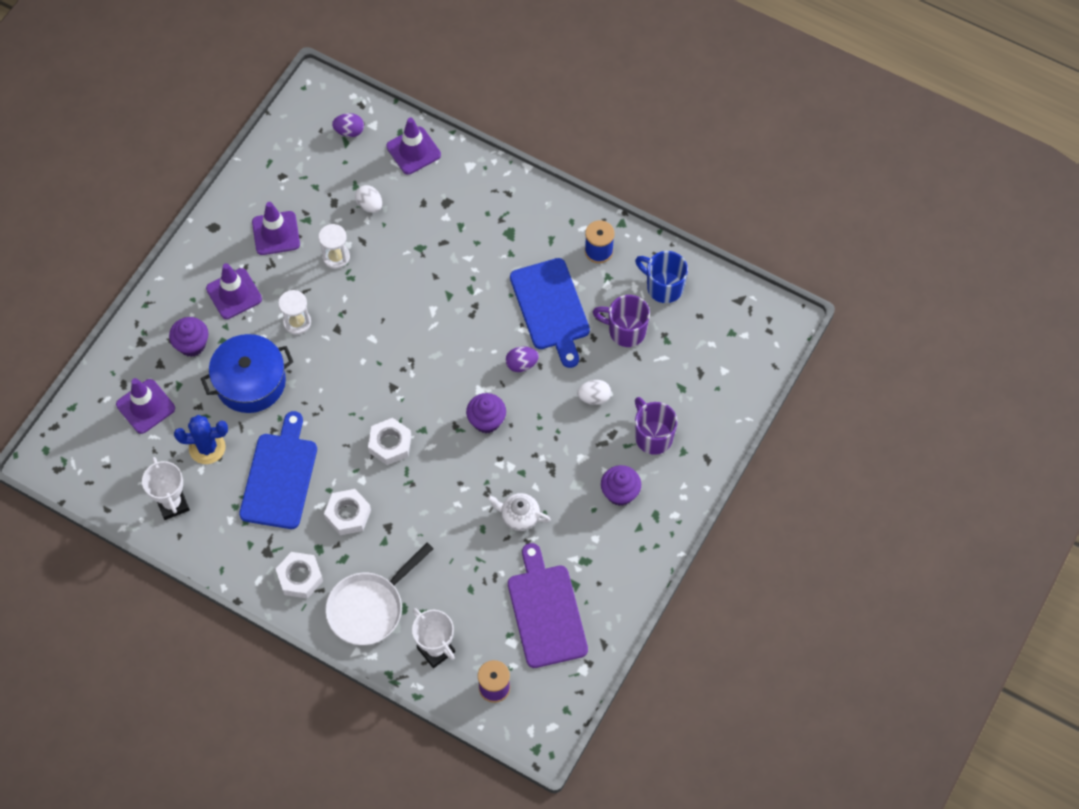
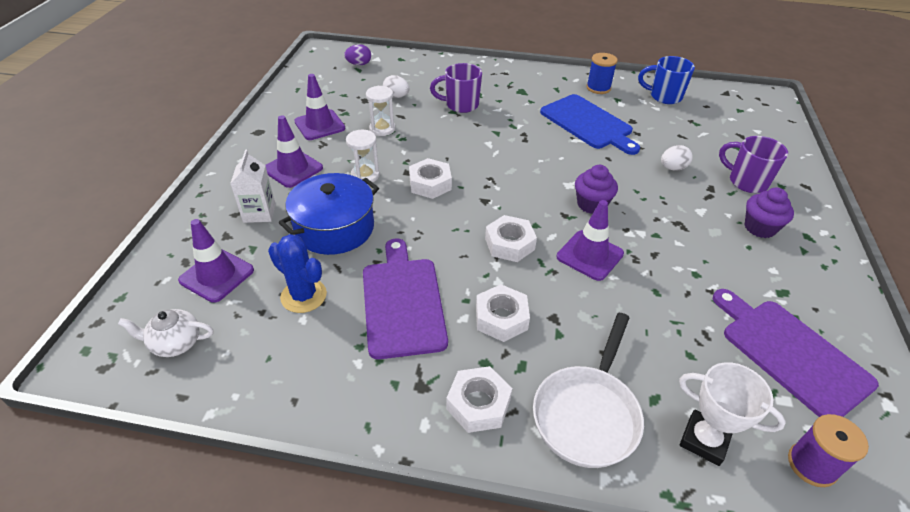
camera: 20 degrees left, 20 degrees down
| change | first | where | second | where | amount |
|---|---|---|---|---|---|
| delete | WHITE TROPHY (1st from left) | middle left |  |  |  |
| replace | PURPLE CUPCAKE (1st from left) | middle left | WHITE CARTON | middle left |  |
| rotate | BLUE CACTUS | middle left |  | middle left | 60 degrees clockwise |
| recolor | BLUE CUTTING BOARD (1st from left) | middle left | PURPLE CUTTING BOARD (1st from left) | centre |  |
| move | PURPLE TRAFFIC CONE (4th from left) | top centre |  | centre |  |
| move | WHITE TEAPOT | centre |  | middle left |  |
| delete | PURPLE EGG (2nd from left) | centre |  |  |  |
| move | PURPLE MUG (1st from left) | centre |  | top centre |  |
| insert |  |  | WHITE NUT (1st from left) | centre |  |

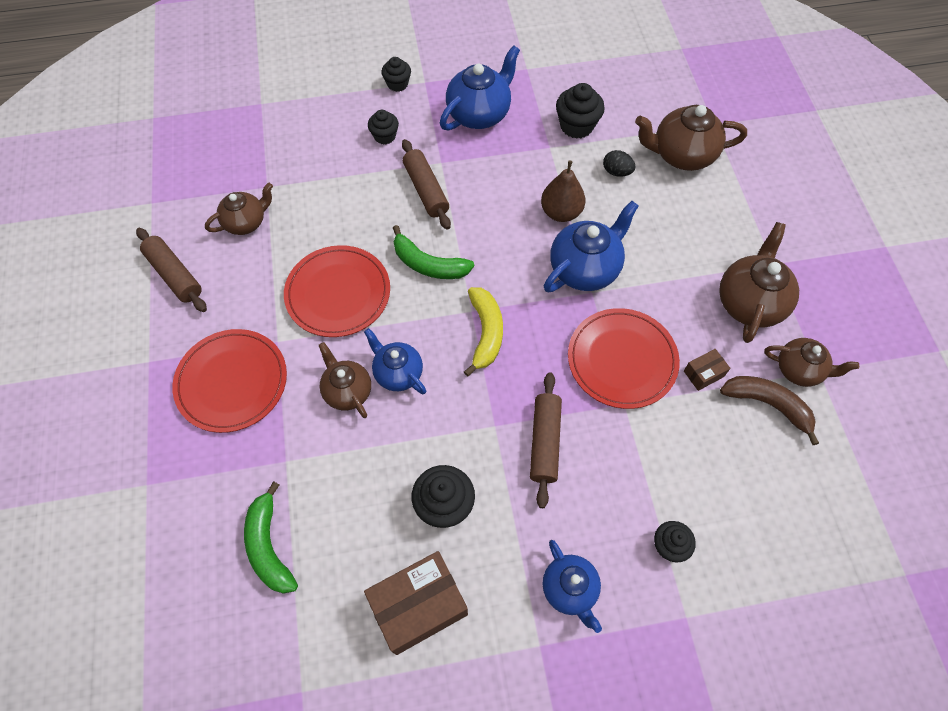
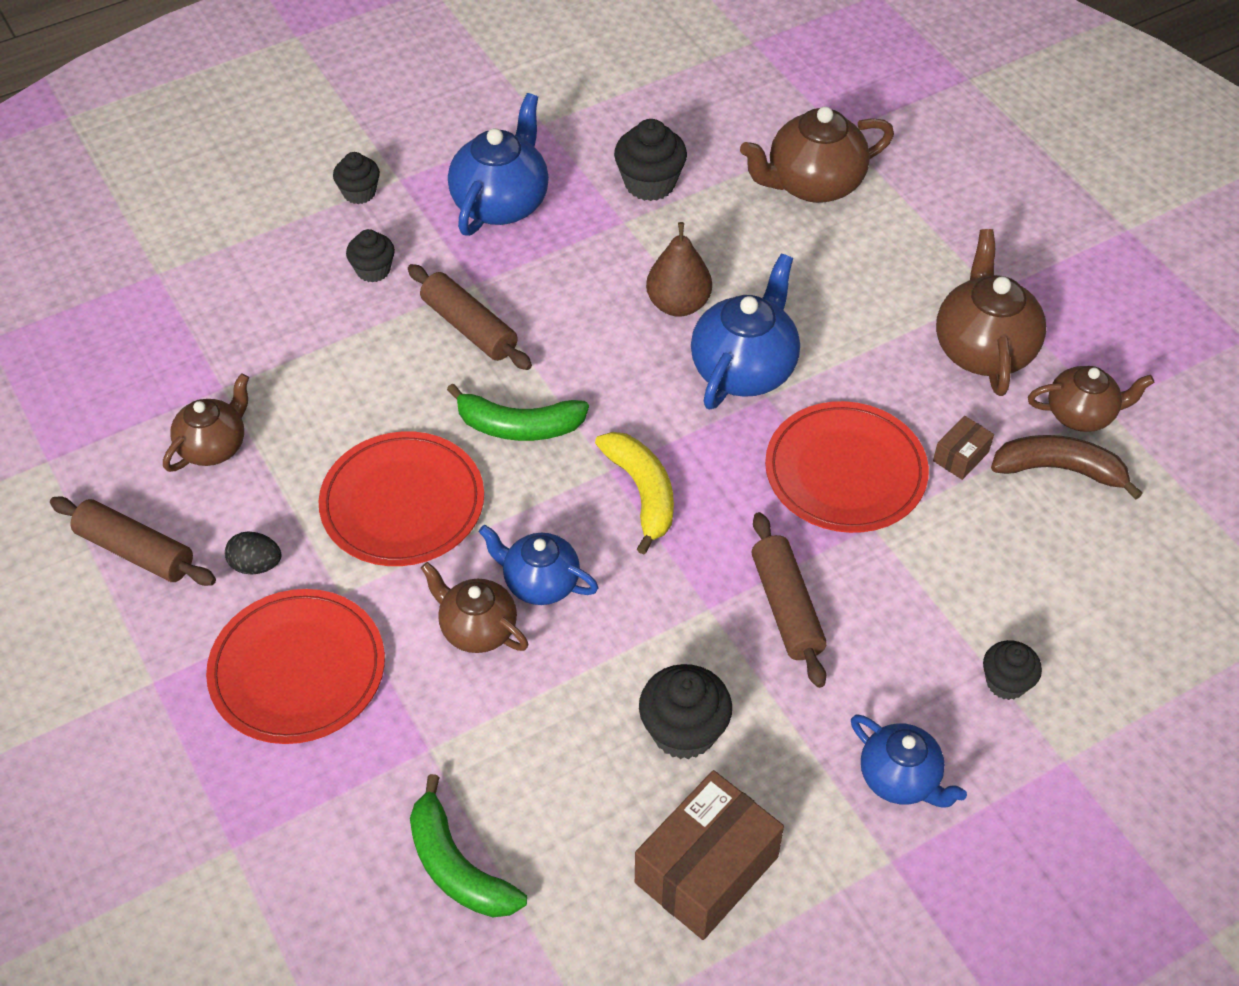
camera: 20 degrees left, 10 degrees down
| change | first | where | second | where | amount |
|---|---|---|---|---|---|
| move | BLACK EGG | top centre |  | middle left |  |

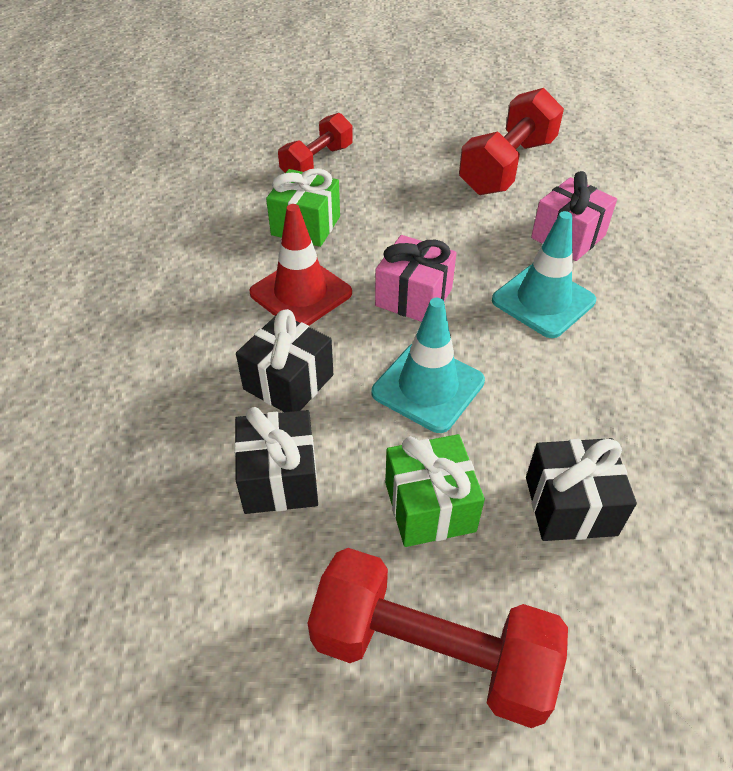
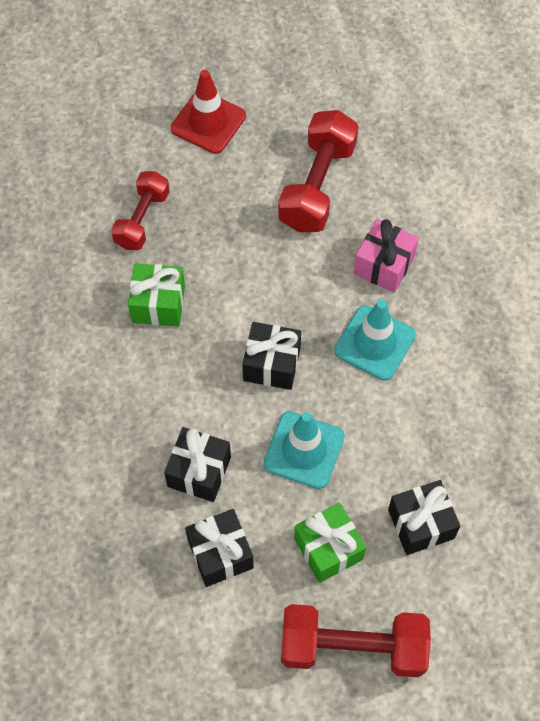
camera: 15 degrees left, 15 degrees up
| change | first | where | second | where | amount |
|---|---|---|---|---|---|
| move | RED TRAFFIC CONE | centre |  | top centre |  |
| recolor | PINK GIFT (1st from left) | centre | BLACK GIFT (3rd from left) | centre |  |

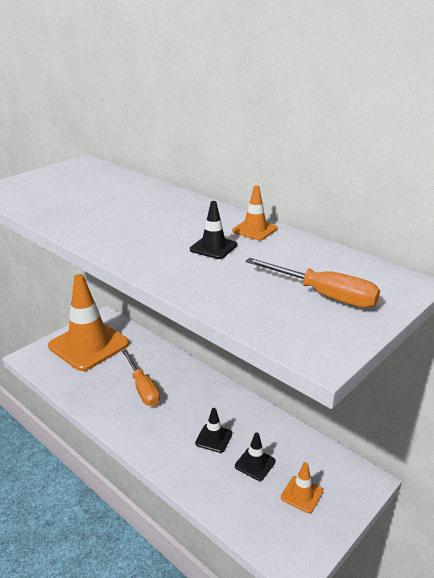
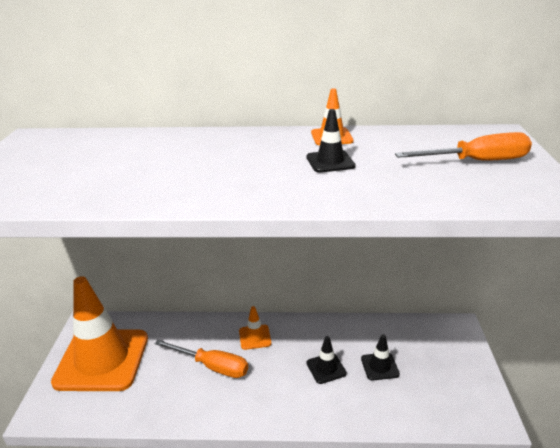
camera: 40 degrees left, 0 degrees up
| change | first | where | second | where | amount |
|---|---|---|---|---|---|
| move | ORANGE TRAFFIC CONE (3rd from left in the first image) | bottom right | ORANGE TRAFFIC CONE (2nd from left) | bottom centre |  |

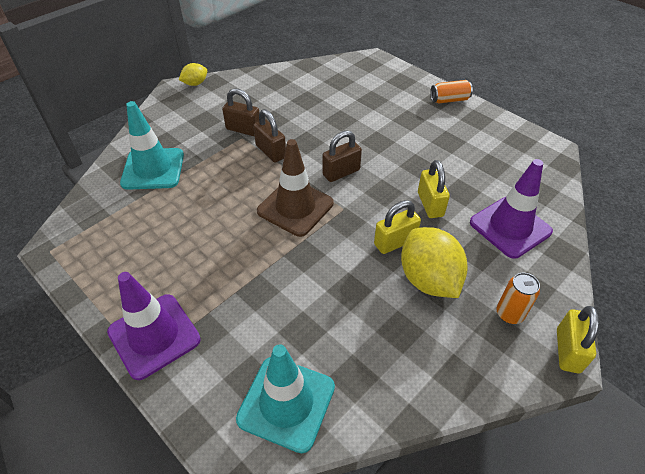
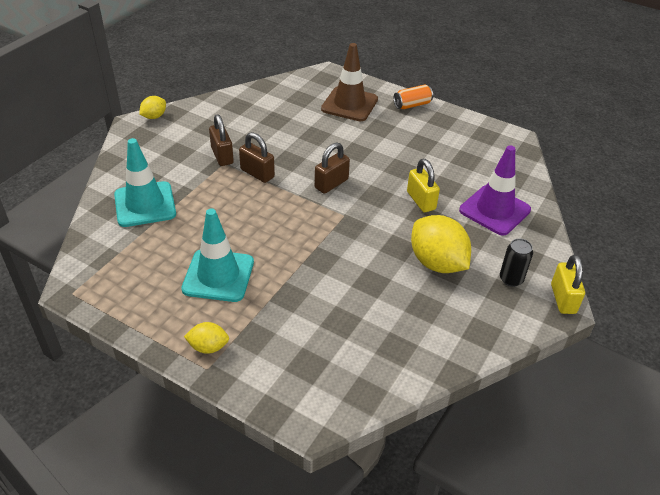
camera: 15 degrees left, 5 degrees down
| change | first | where | second | where | amount |
|---|---|---|---|---|---|
| replace | PURPLE TRAFFIC CONE (1st from left) | bottom left | YELLOW LEMON (2nd from left) | bottom left |  |
| rotate | BROWN PADLOCK (1st from left) | top centre |  | top centre | 60 degrees clockwise |
| move | TURQUOISE TRAFFIC CONE (2nd from left) | bottom centre |  | middle left |  |
| move | BROWN TRAFFIC CONE | centre |  | top centre |  |
| delete | YELLOW PADLOCK (1st from left) | centre |  |  |  |
| recolor | ORANGE CAN (2nd from left) | middle right | BLACK CAN | middle right |  |

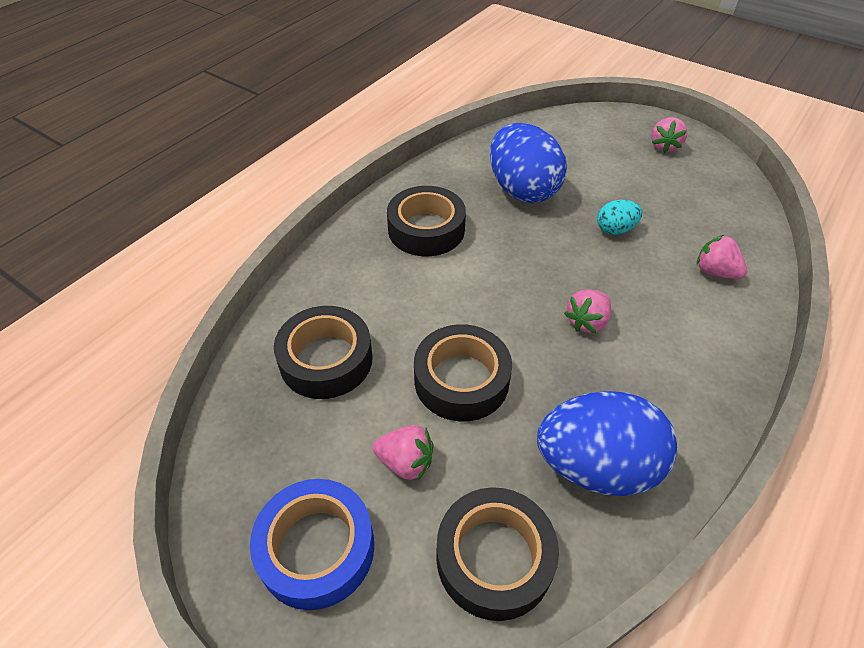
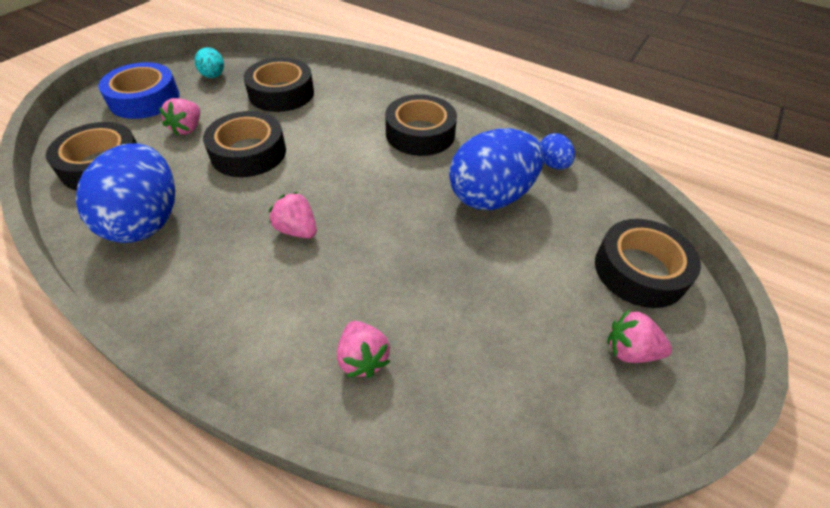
camera: 85 degrees right, 0 degrees up
| change | first | where | second | where | amount |
|---|---|---|---|---|---|
| move | TURQUOISE EGG | middle right |  | top left |  |
| rotate | PINK STRAWBERRY (4th from left in the first image) | middle right | PINK STRAWBERRY (3rd from left) | bottom centre | 120 degrees clockwise |
| insert |  |  | BLUE EGG (3rd from left) | top right |  |
| insert |  |  | BLACK TAPE (5th from left) | middle right |  |

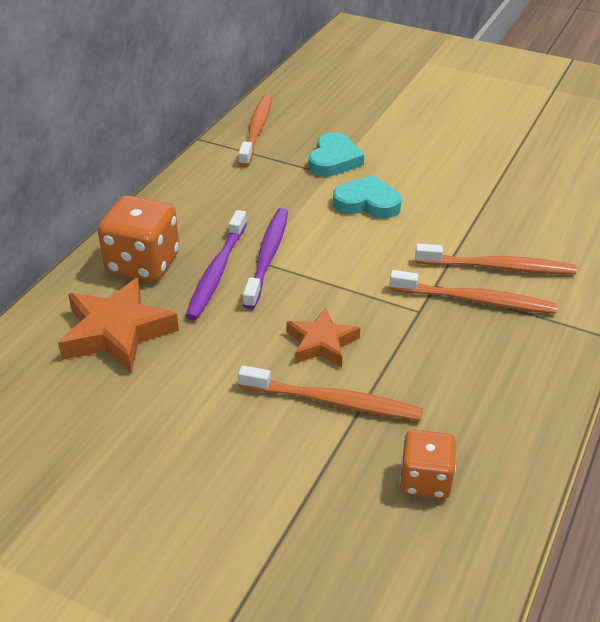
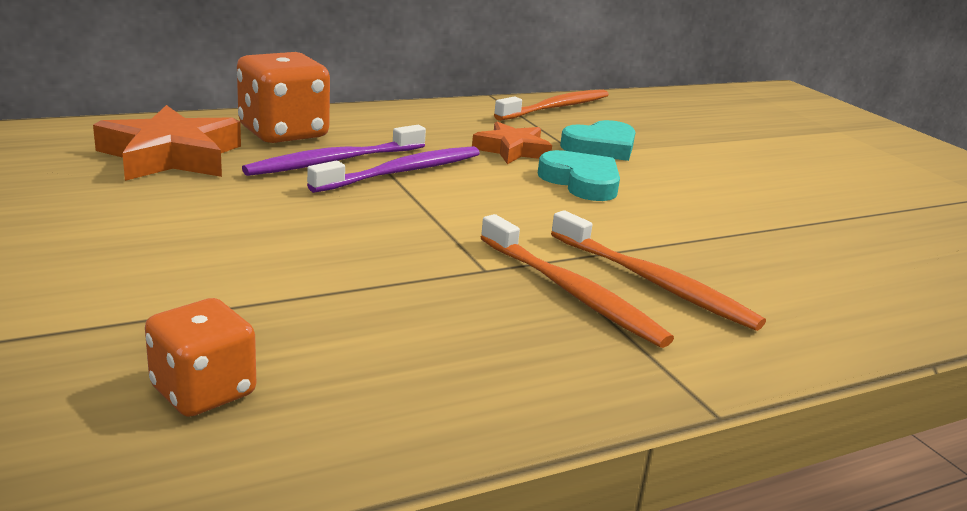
camera: 35 degrees right, 15 degrees down
| change | first | where | second | where | amount |
|---|---|---|---|---|---|
| delete | ORANGE TOOTHBRUSH (2nd from left) | centre |  |  |  |
| move | ORANGE STAR (2nd from left) | centre |  | top centre |  |

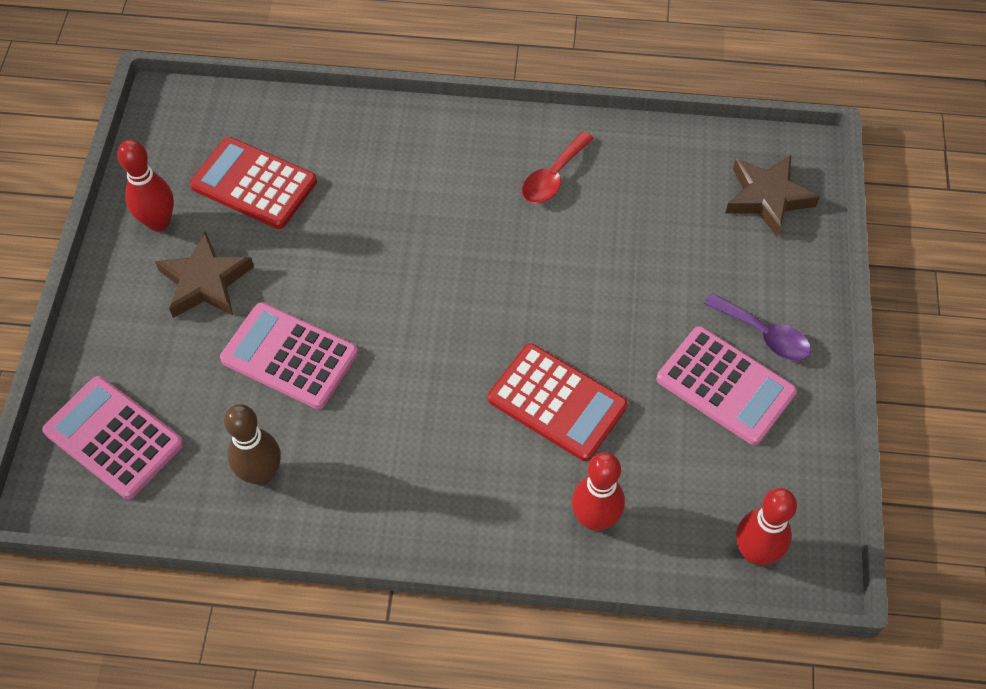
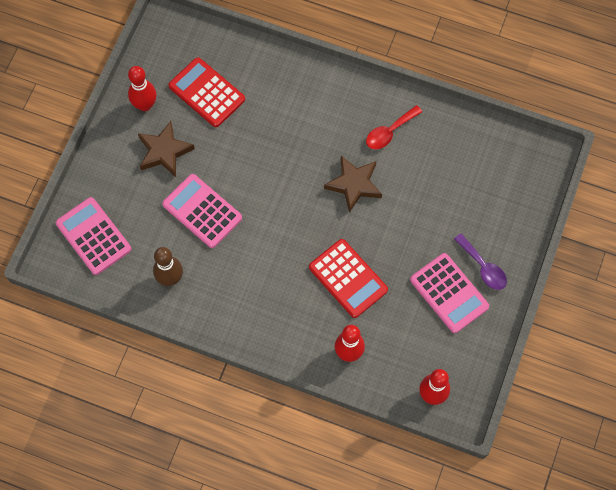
camera: 15 degrees right, 10 degrees up
| change | first | where | second | where | amount |
|---|---|---|---|---|---|
| move | BROWN STAR (2nd from left) | top right |  | centre |  |

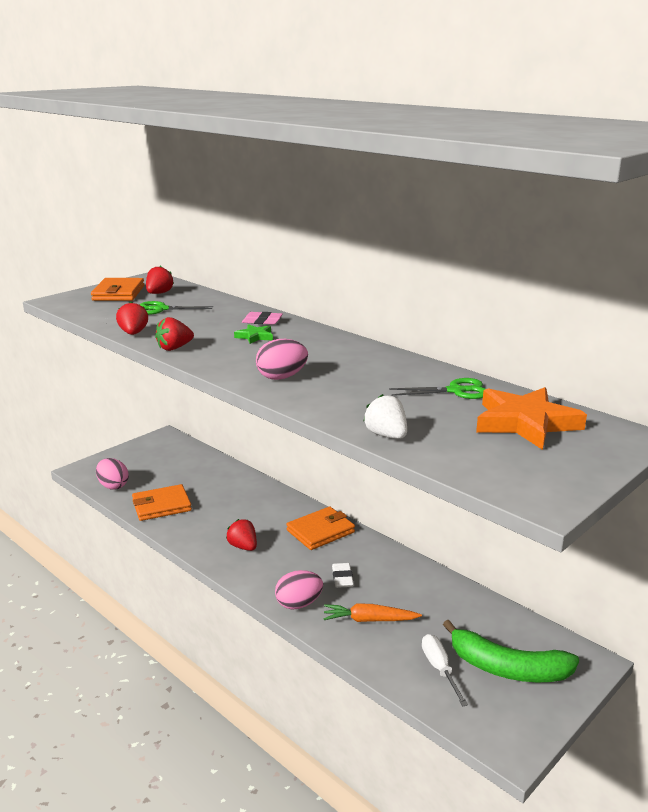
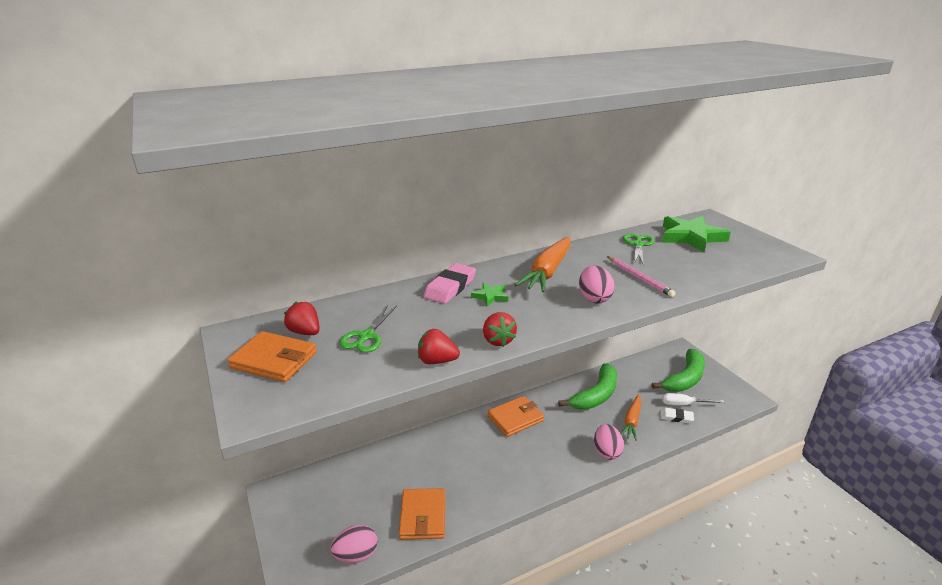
camera: 70 degrees left, 5 degrees up
| change | first | where | second | where | amount |
|---|---|---|---|---|---|
| delete | RED STRAWBERRY (4th from left) | centre |  |  |  |
| resize | PINK ERASER | centre |  | centre | x1.62 |
| rotate | ORANGE WALLET (3rd from left) | centre |  | bottom centre | 75 degrees clockwise |
| move | WHITE ERASER | bottom centre |  | bottom right |  |
| delete | WHITE STRAWBERRY | centre |  |  |  |
| recolor | ORANGE STAR | middle right | GREEN STAR (2nd from left) | middle right |  |
| insert |  |  | ORANGE CARROT (1st from left) | centre |  |
| insert |  |  | GREEN BANANA (1st from left) | centre |  |
| insert |  |  | PINK PENCIL | middle right |  |

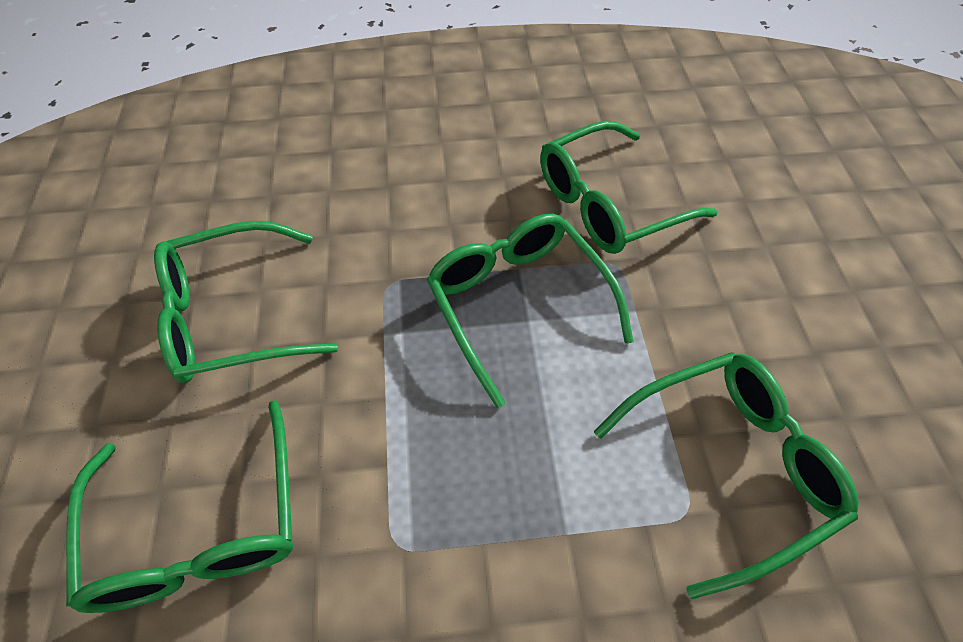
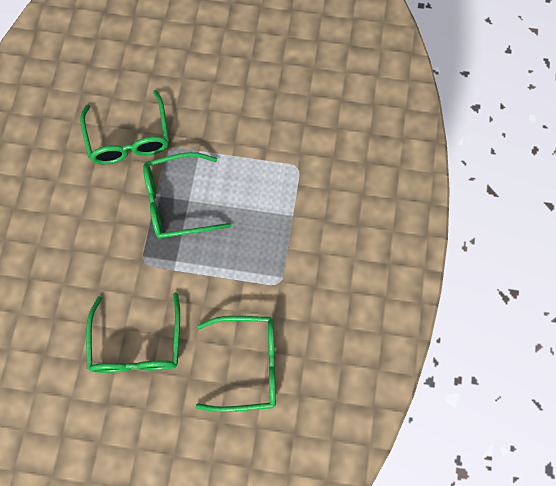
camera: 75 degrees left, 15 degrees up
| change | first | where | second | where | amount |
|---|---|---|---|---|---|
| delete | GREEN GLASSES (5th from left) | bottom right |  |  |  |

